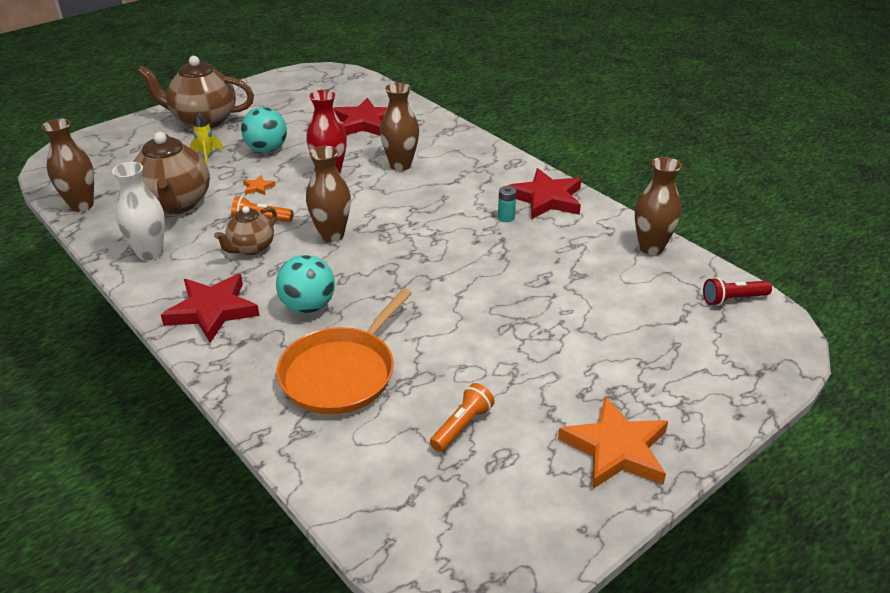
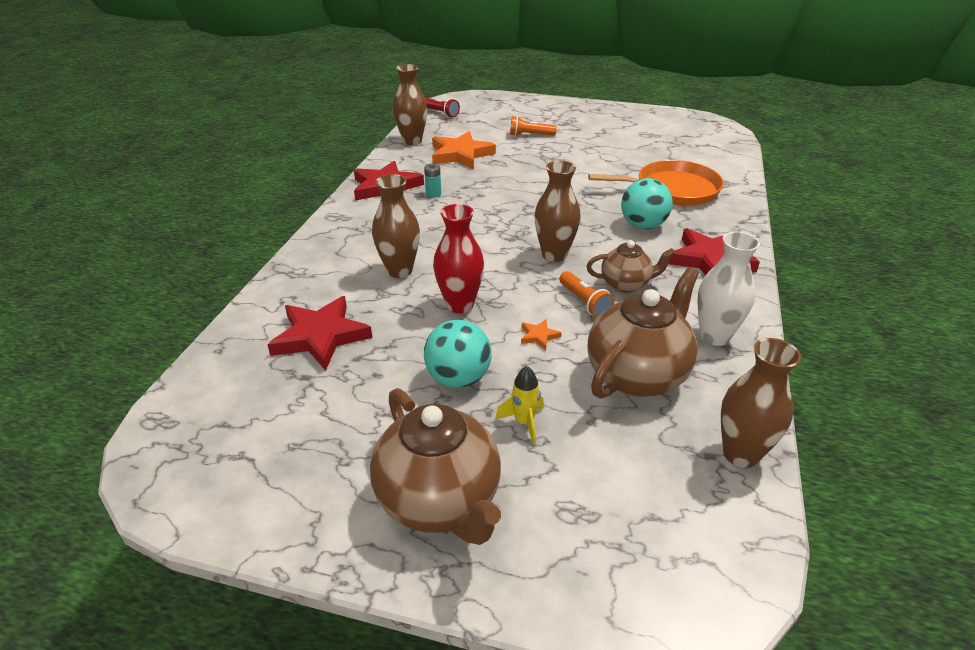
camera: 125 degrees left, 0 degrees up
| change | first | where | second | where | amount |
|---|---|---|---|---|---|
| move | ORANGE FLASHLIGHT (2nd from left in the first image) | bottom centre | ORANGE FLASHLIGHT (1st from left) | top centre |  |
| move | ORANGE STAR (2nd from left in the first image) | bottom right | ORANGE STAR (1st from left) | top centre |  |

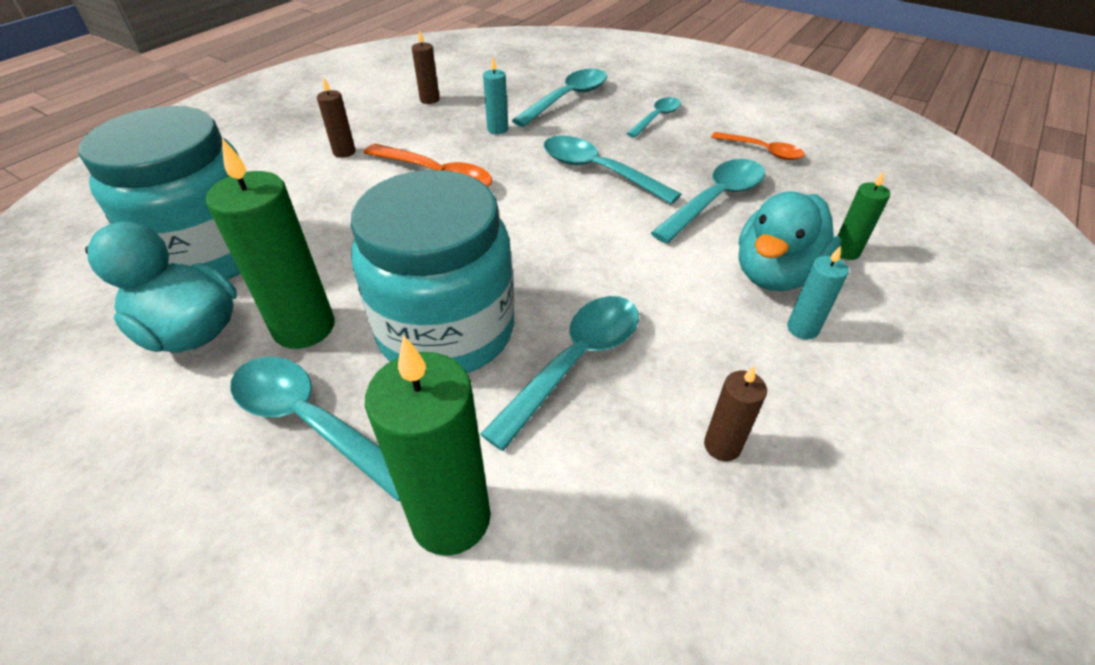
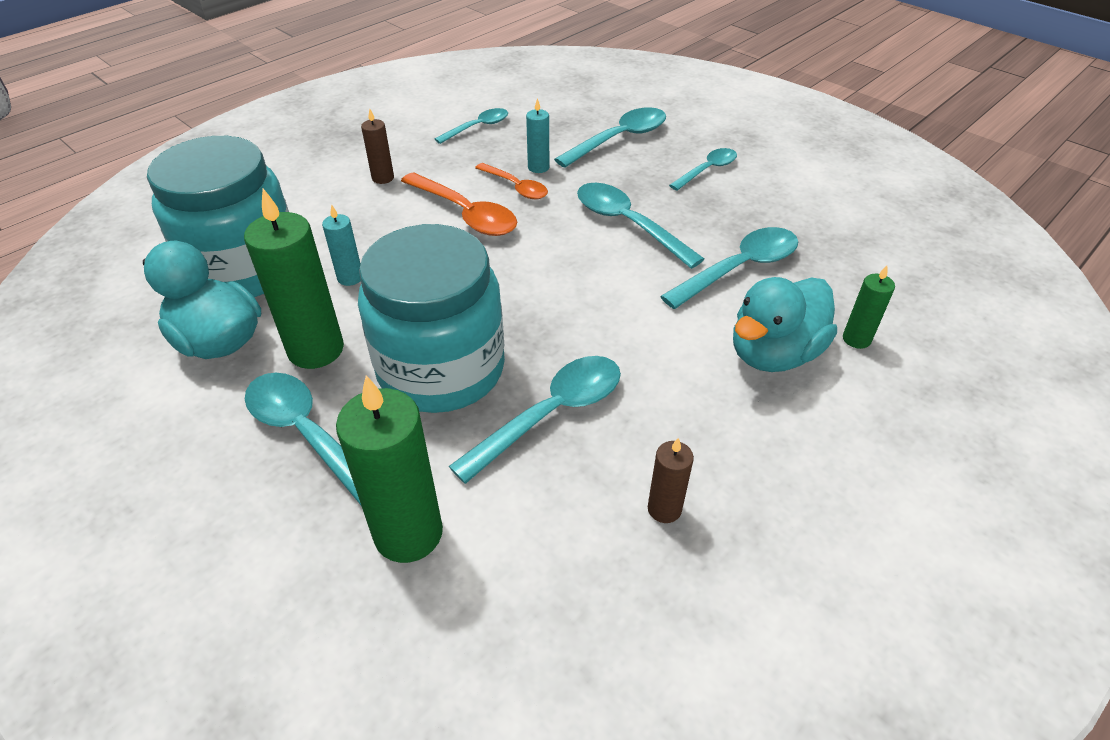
camera: 10 degrees right, 0 degrees up
| change | first | where | second | where | amount |
|---|---|---|---|---|---|
| replace | BROWN CANDLE (2nd from left) | top centre | TURQUOISE SPOON (2nd from left) | top centre |  |
| move | ORANGE SPOON (2nd from left) | top right |  | top centre |  |
| move | TURQUOISE CANDLE (2nd from left in the first image) | middle right | TURQUOISE CANDLE (1st from left) | top left |  |

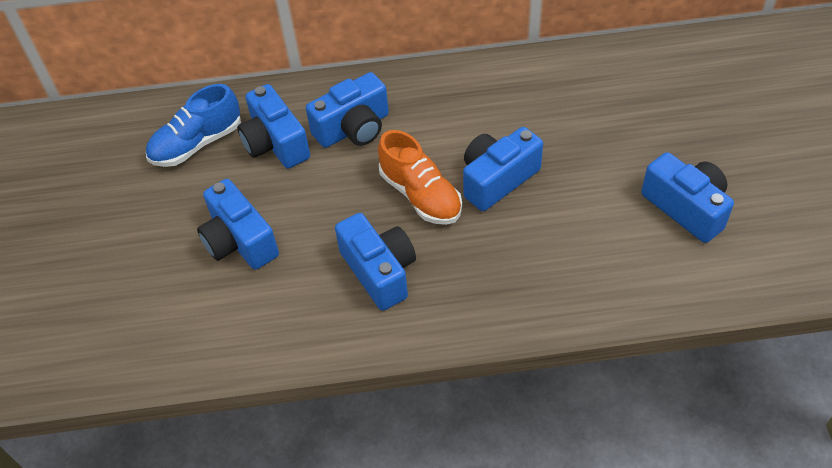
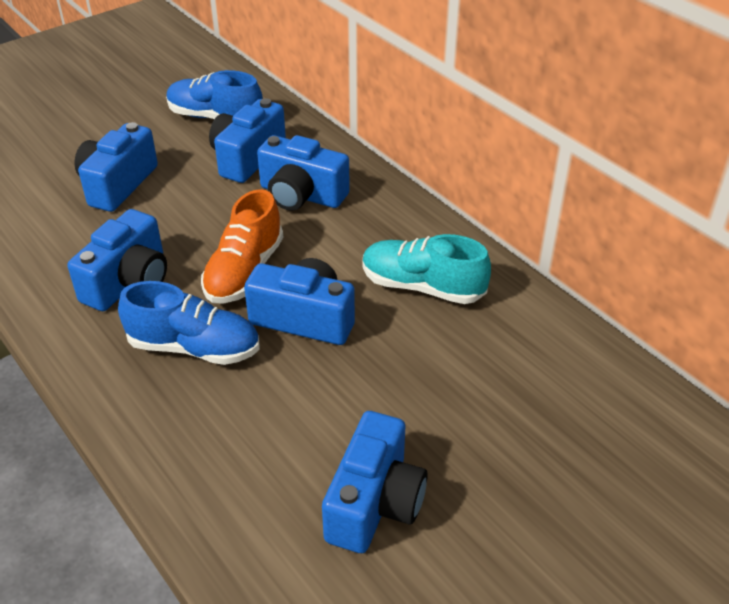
camera: 55 degrees right, 10 degrees down
| change | first | where | second | where | amount |
|---|---|---|---|---|---|
| insert |  |  | BLUE SHOE (1st from left) | middle left |  |
| insert |  |  | TURQUOISE SHOE | centre |  |

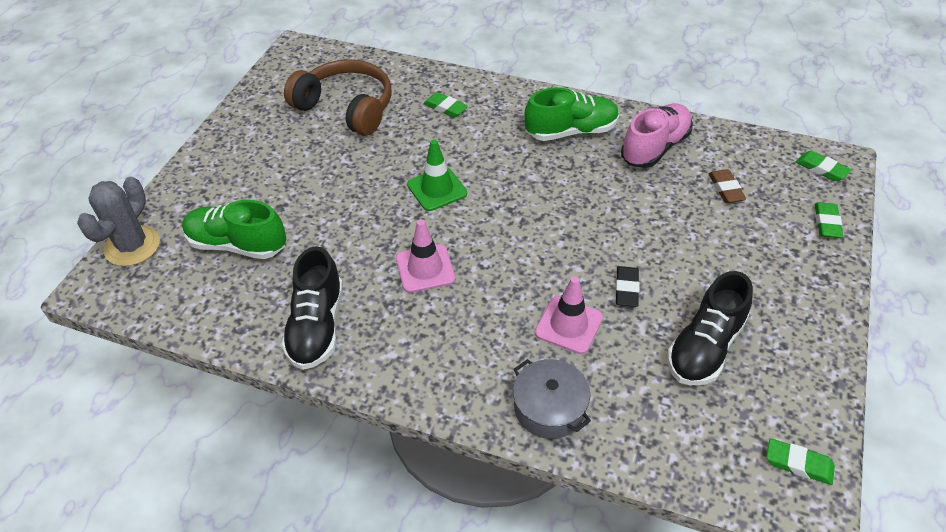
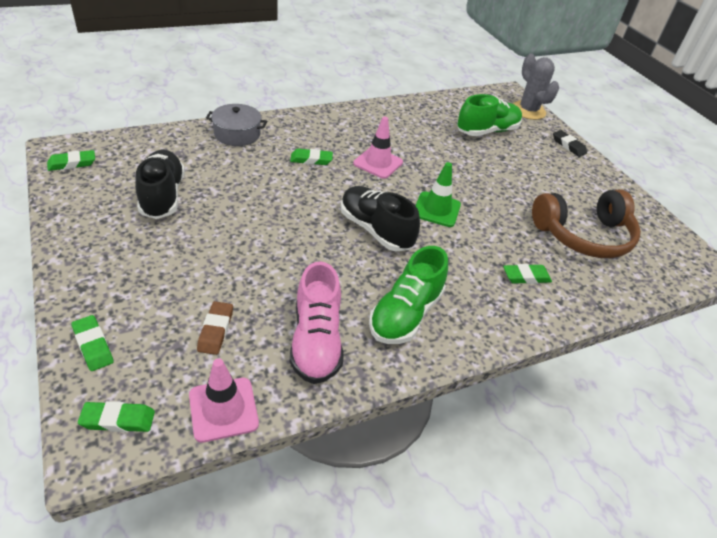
camera: 130 degrees right, 5 degrees down
| change | first | where | second | where | amount |
|---|---|---|---|---|---|
| move | BLACK SHOE (1st from left in the first image) | middle left | BLACK SHOE (2nd from left) | centre |  |
| move | PINK TRAFFIC CONE (2nd from left in the first image) | centre | PINK TRAFFIC CONE (1st from left) | bottom left |  |
| move | BLACK ERASER | centre |  | top right |  |
| rotate | BROWN ERASER | middle right |  | middle left | 60 degrees clockwise |
| insert |  |  | GREEN ERASER (4th from left) | top centre |  |

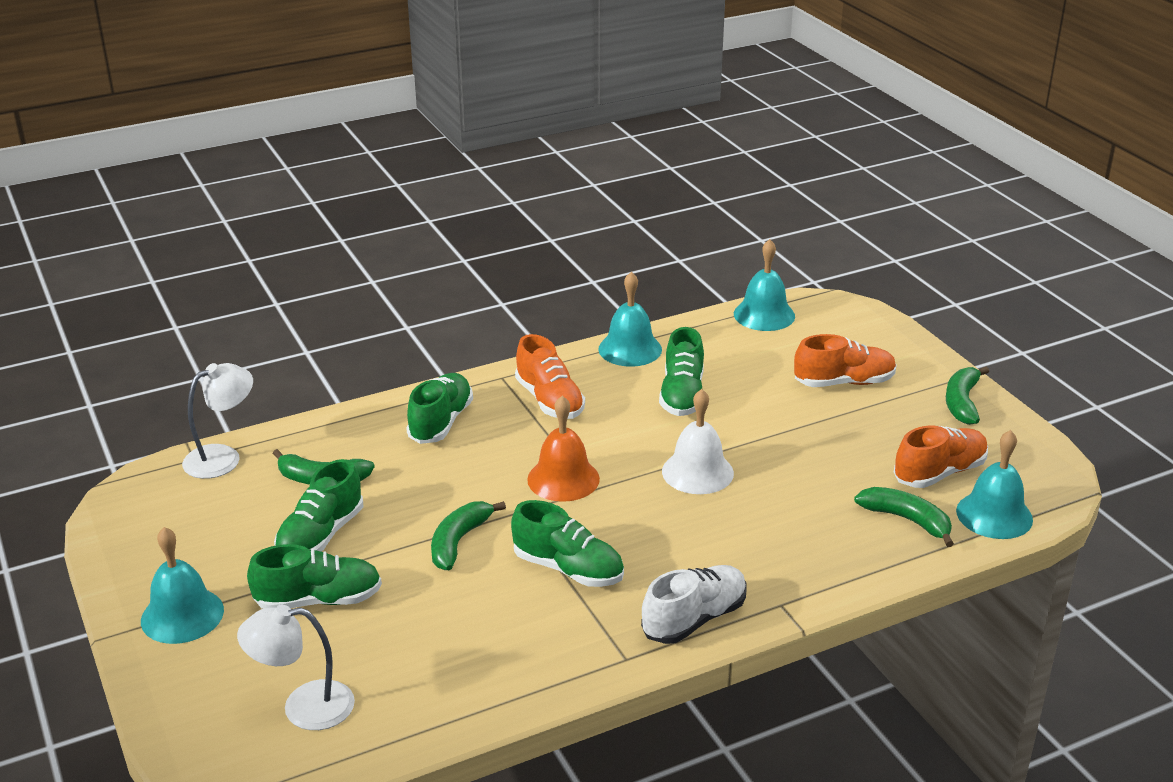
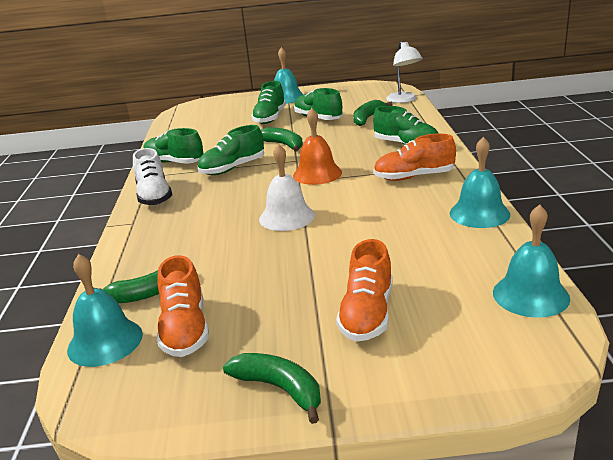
camera: 115 degrees right, 5 degrees down
| change | first | where | second | where | amount |
|---|---|---|---|---|---|
| delete | WHITE LAMP (2nd from left) | bottom left |  |  |  |
| move | GREEN SHOE (5th from left in the first image) | centre | GREEN SHOE (1st from left) | top left |  |

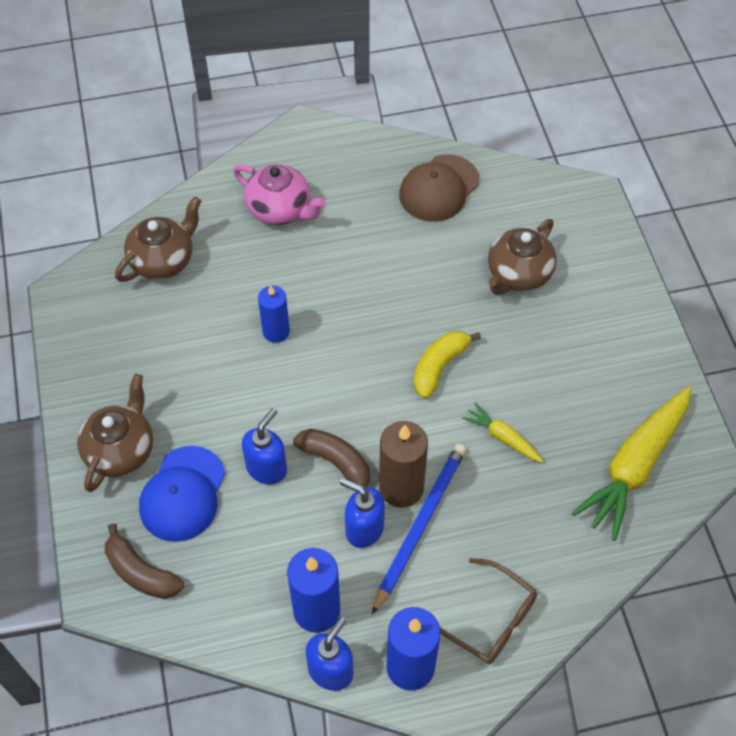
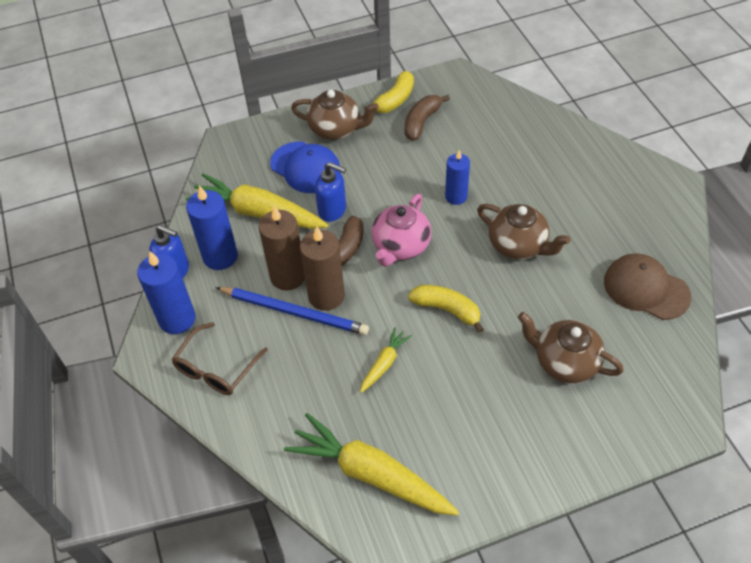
camera: 85 degrees right, 5 degrees down
| change | first | where | second | where | amount |
|---|---|---|---|---|---|
| move | BROWN BANANA (1st from left in the first image) | bottom left | BROWN BANANA (2nd from left) | top centre |  |
| move | BROWN TEAPOT (2nd from left) | top left |  | middle right |  |
| rotate | BLUE CAP | bottom left |  | top centre | 150 degrees counterclockwise |
| move | PINK TEAPOT | top centre |  | centre |  |
| replace | BLUE SOAP DISPENSER (3rd from left) | bottom centre | BROWN CANDLE (1st from left) | centre |  |
| insert |  |  | YELLOW CARROT (1st from left) | centre |  |
| insert |  |  | YELLOW BANANA (1st from left) | top centre |  |

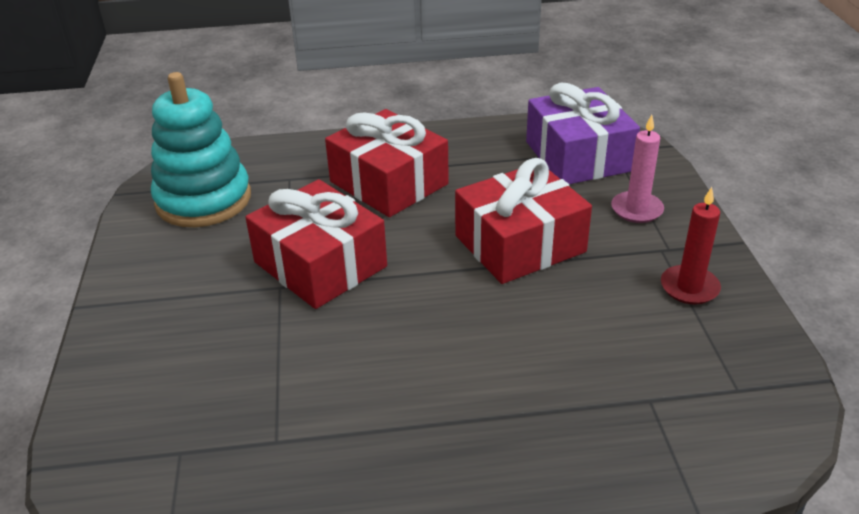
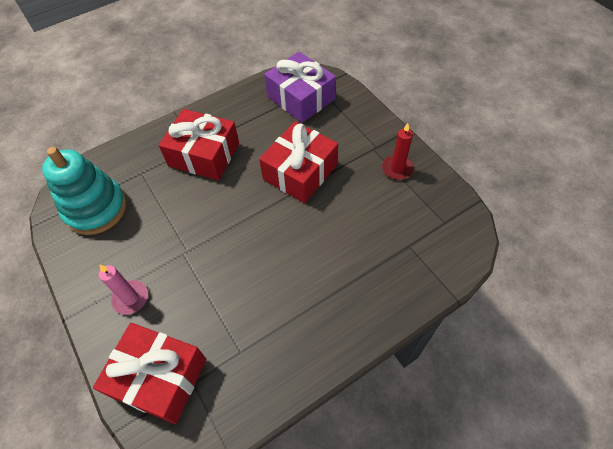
camera: 25 degrees left, 20 degrees up
| change | first | where | second | where | amount |
|---|---|---|---|---|---|
| move | RED GIFT (1st from left) | centre |  | bottom left |  |
| move | PINK CANDLE | top right |  | middle left |  |

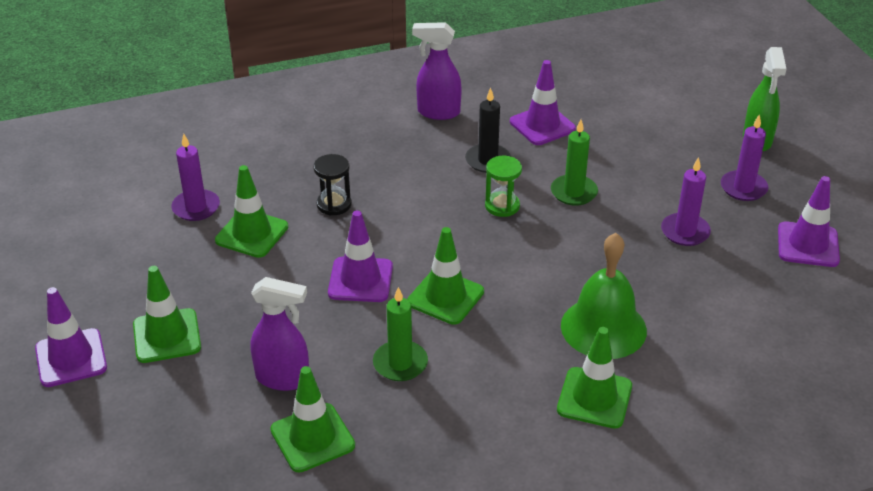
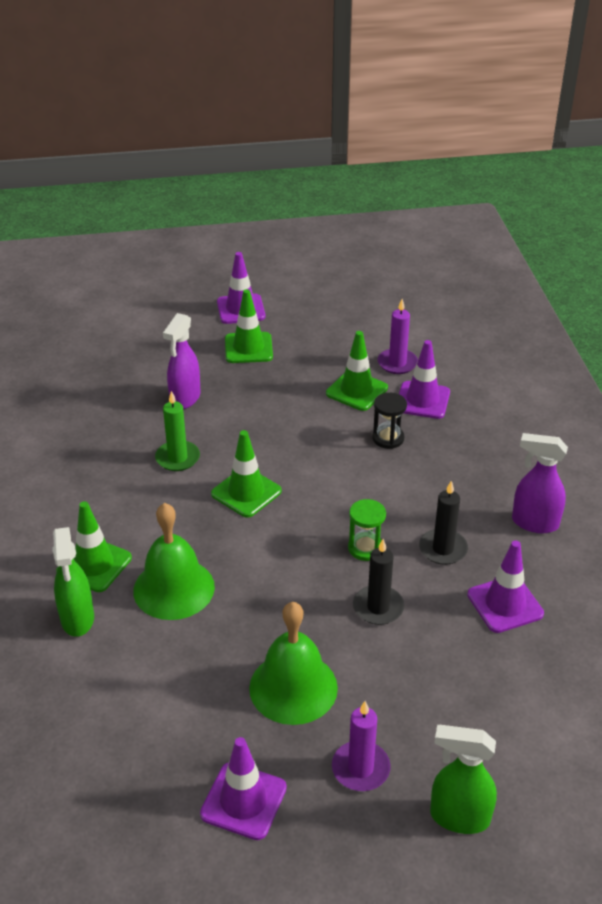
camera: 100 degrees right, 0 degrees up
| change | first | where | second | where | amount |
|---|---|---|---|---|---|
| delete | GREEN TRAFFIC CONE (3rd from left) | bottom centre |  |  |  |
| move | PURPLE TRAFFIC CONE (2nd from left in the first image) | centre | PURPLE TRAFFIC CONE (3rd from left) | middle right |  |
| rotate | PURPLE SPRAY BOTTLE (2nd from left) | top centre |  | middle right | 90 degrees counterclockwise |
| recolor | GREEN CANDLE (2nd from left) | top centre | BLACK CANDLE (1st from left) | centre |  |
| replace | PURPLE CANDLE (2nd from left) | middle right | GREEN BELL (2nd from left) | bottom centre |  |
| insert |  |  | GREEN SPRAY BOTTLE (1st from left) | middle left |  |

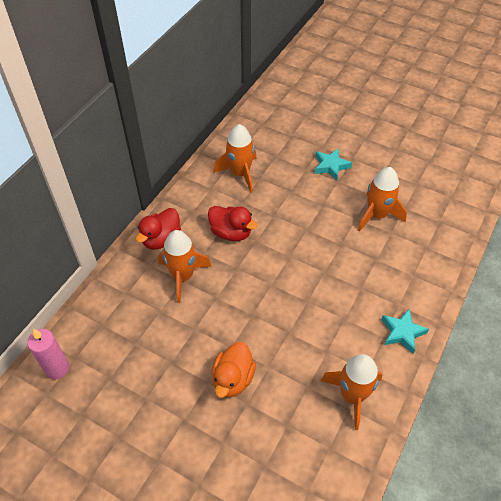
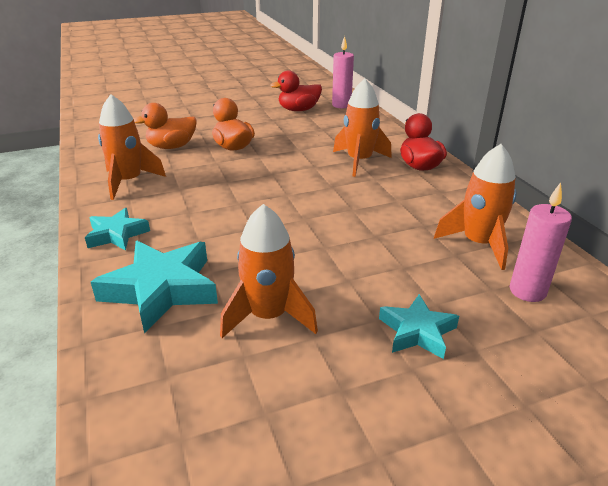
camera: 130 degrees right, 20 degrees down
| change | first | where | second | where | amount |
|---|---|---|---|---|---|
| move | RED DUCK (2nd from left in the first image) | centre | RED DUCK (1st from left) | top centre |  |
| insert |  |  | TURQUOISE STAR (2nd from left) | middle left |  |
| insert |  |  | ORANGE DUCK (1st from left) | top left |  |
| insert |  |  | PINK CANDLE (2nd from left) | middle right |  |

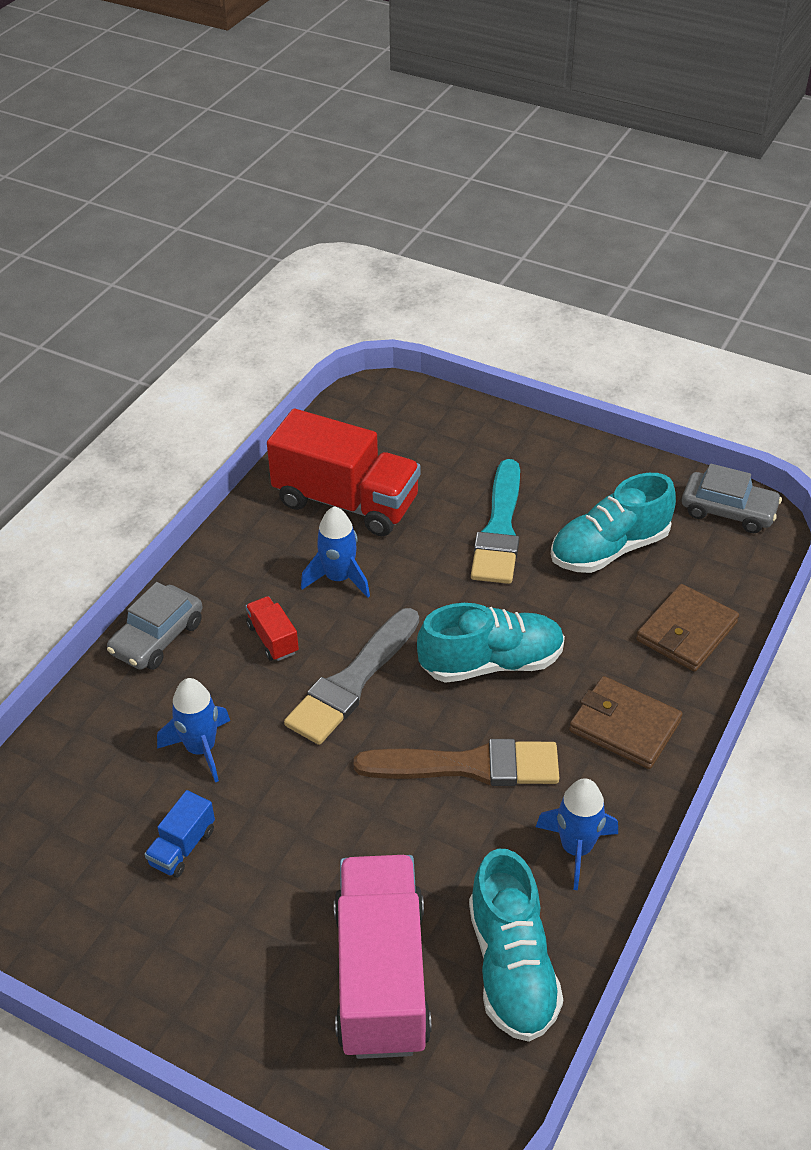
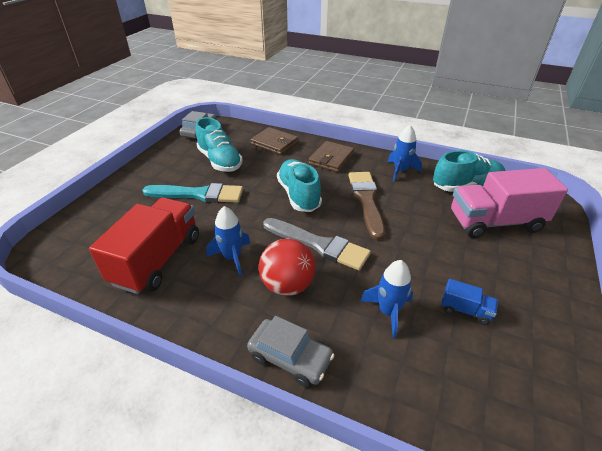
camera: 95 degrees left, 5 degrees down
| change | first | where | second | where | amount |
|---|---|---|---|---|---|
| replace | RED TRUCK (1st from left) | centre | RED BALL | centre |  |

